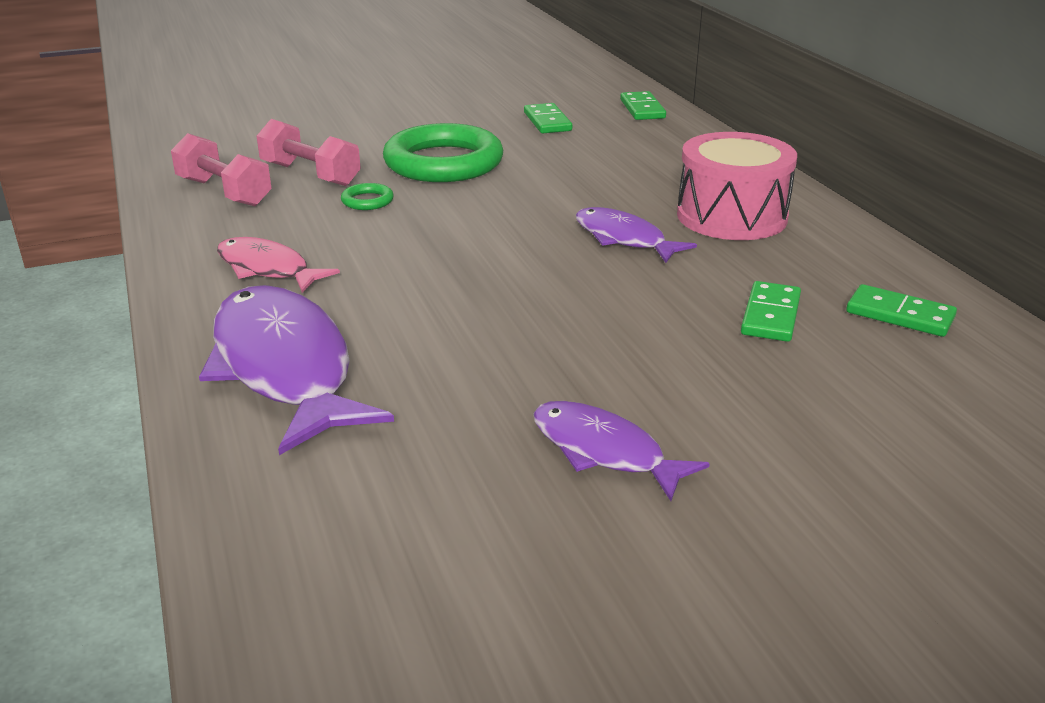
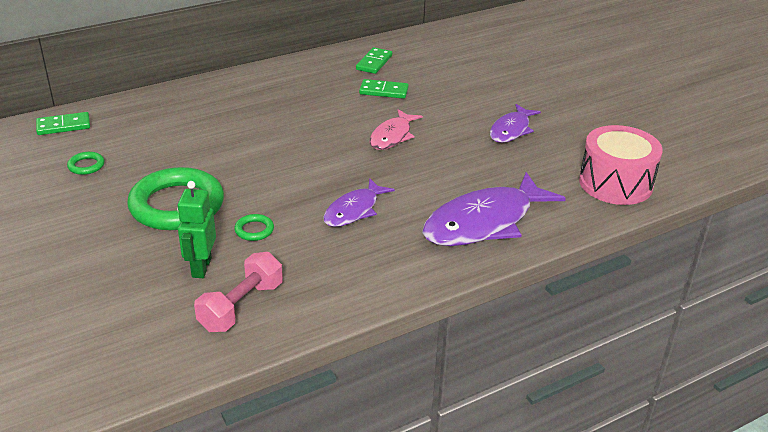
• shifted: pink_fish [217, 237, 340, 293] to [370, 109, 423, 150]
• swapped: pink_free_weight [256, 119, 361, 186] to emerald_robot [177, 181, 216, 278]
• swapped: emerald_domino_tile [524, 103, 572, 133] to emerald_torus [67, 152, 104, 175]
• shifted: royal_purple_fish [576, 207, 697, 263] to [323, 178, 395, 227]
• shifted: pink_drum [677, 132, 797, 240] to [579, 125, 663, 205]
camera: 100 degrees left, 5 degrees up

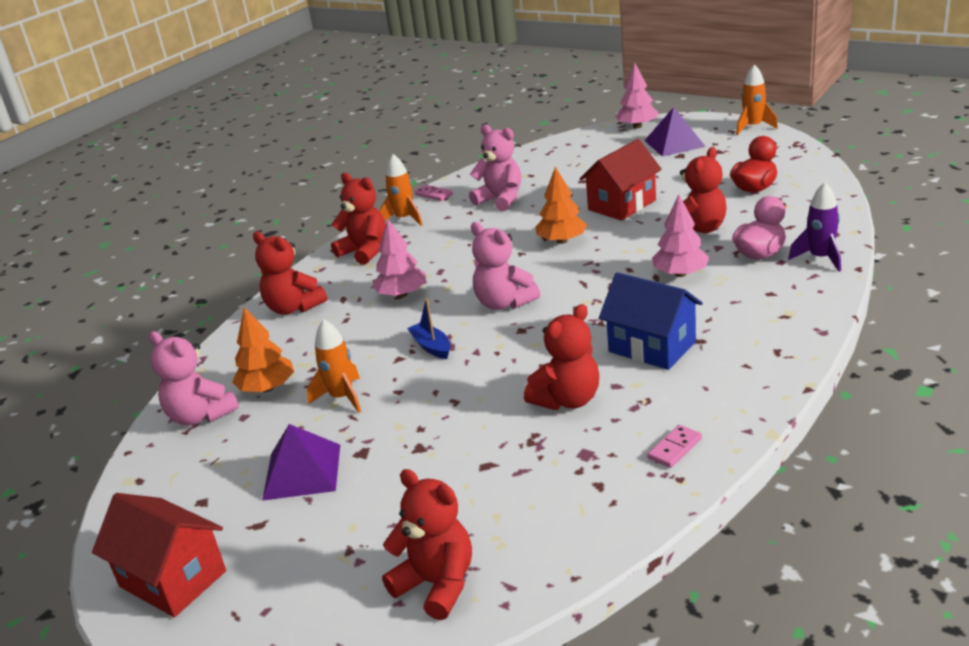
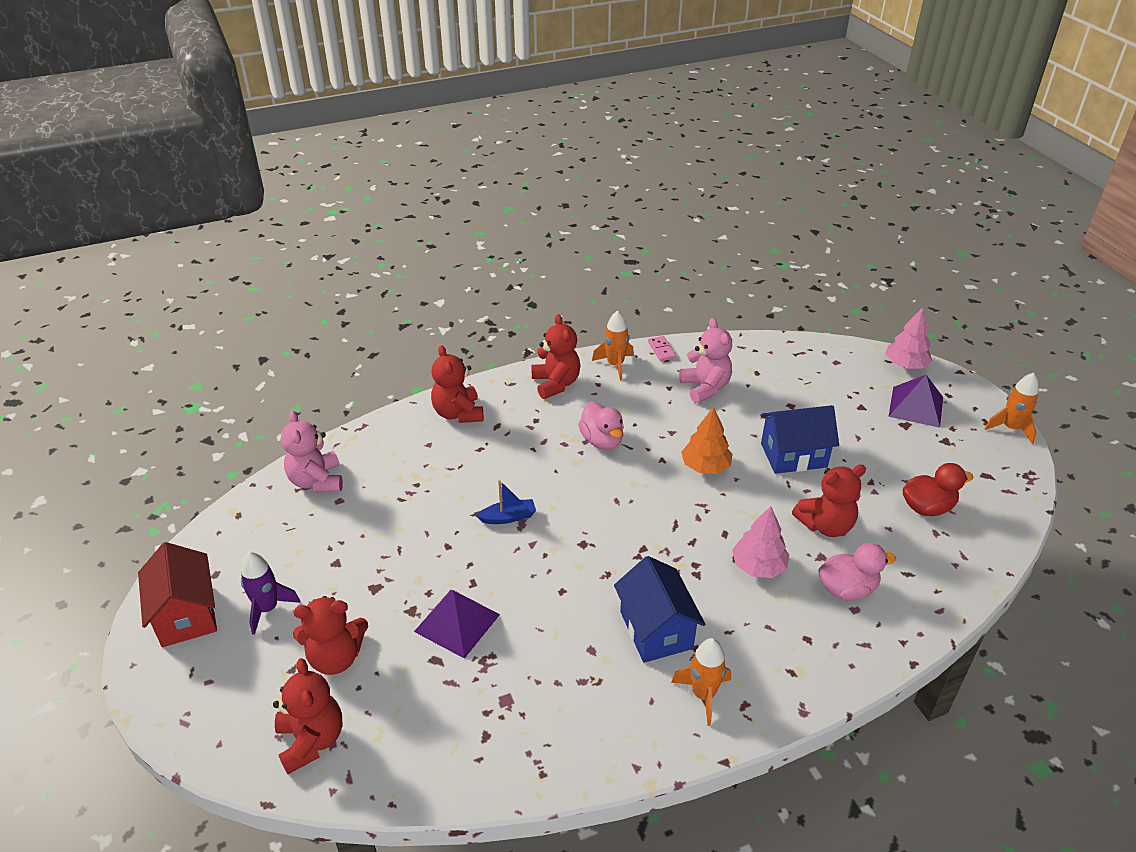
• gone: orange_tree [232, 307, 294, 392]
• shifted: royal_purple_pyramid_shape [262, 424, 340, 501] to [414, 590, 500, 659]
• shifted: orange_spaceship [307, 319, 361, 413] to [671, 638, 731, 726]
• gone: pink_tree [372, 219, 426, 298]
• rotated: royal_blue_toy_boat [407, 298, 450, 359] = [476, 480, 536, 524] 75 degrees clockwise
• gone: pink_stuffed_bear [471, 222, 540, 310]
• shifted: scarlet_stuffed_bear [524, 304, 599, 410] to [293, 596, 368, 675]
• repainted: scarlet_toy_house [579, 139, 662, 221] to royal_blue_toy_house [761, 405, 839, 474]
• gone: pink_domino_tile [648, 425, 702, 468]
• shifted: royal_purple_spaceship [788, 182, 841, 272] to [241, 552, 300, 635]
• new: pink_duck [578, 401, 624, 450]
camera: 30 degrees right, 10 degrees up

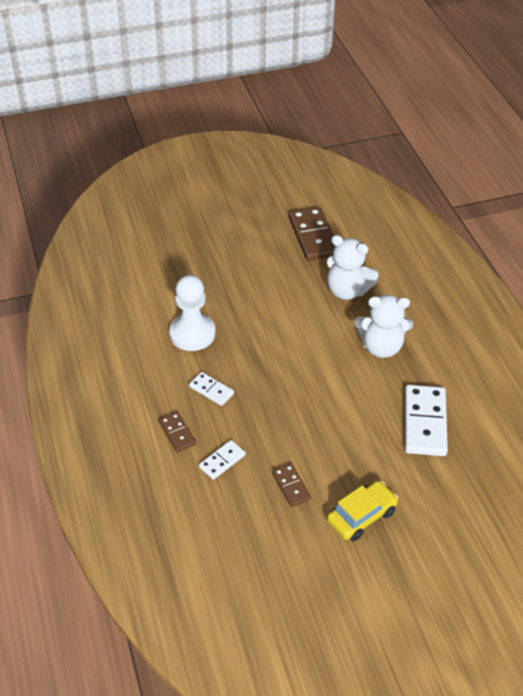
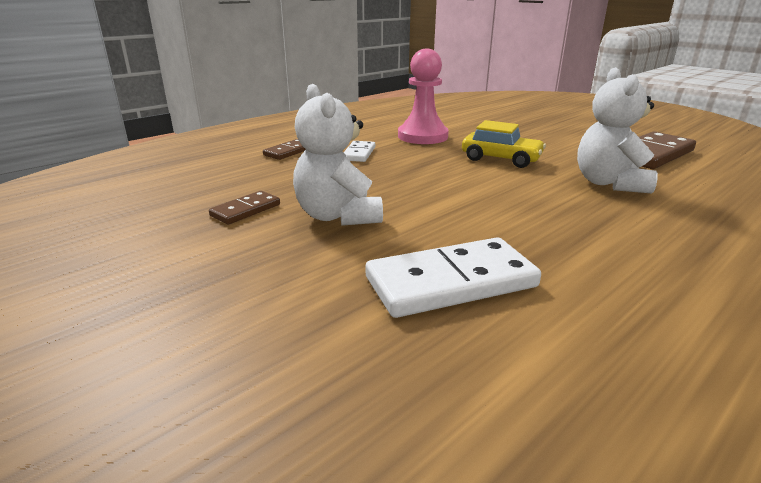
• repainted: snow-white_game_pawn [169, 275, 216, 351] to pink_game_pawn [398, 48, 449, 144]
• gone: snow-white_domino_tile [199, 440, 246, 480]
• shifted: golden_toy_car [327, 481, 398, 541] to [462, 120, 546, 168]
• shifted: snow-white_stuffed_bear [354, 295, 413, 358] to [293, 84, 383, 226]
camera: 65 degrees right, 20 degrees down

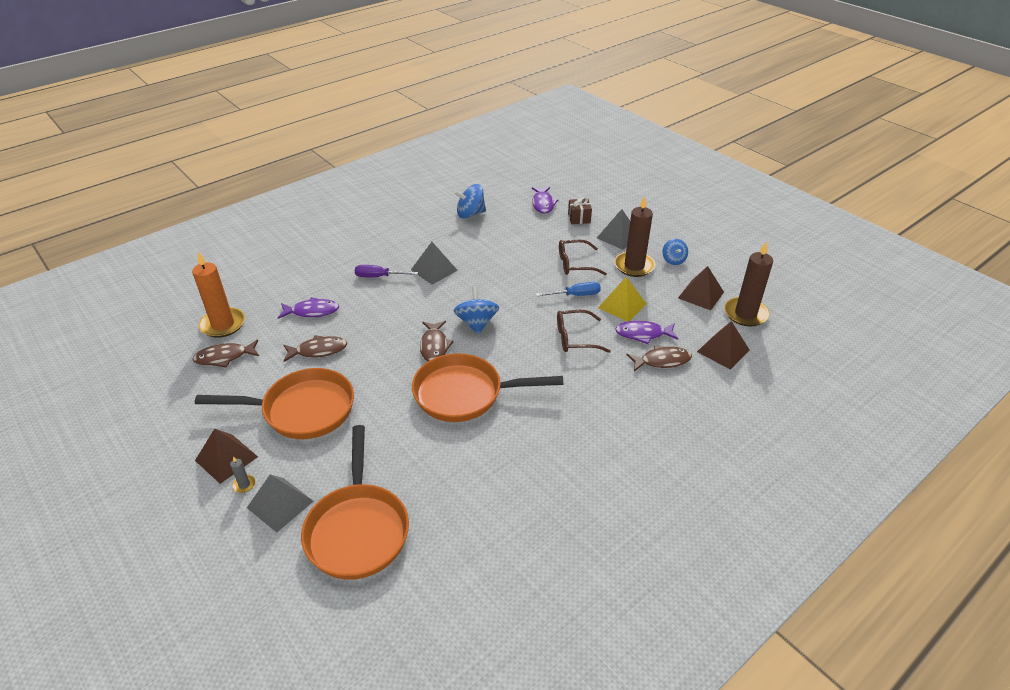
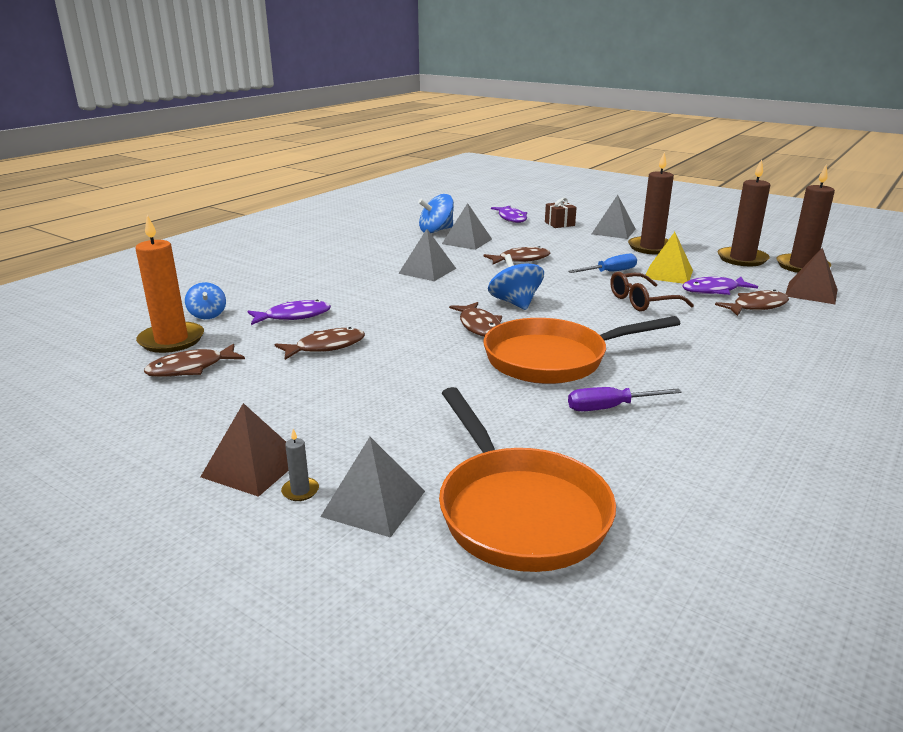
• gone: orange_pan [195, 368, 354, 439]
• shifted: royal_purple_screwdriver [355, 265, 418, 277] to [568, 387, 682, 411]
• gone: russet_glasses [559, 240, 607, 275]
• shifted: royal_blue_spinning_top [662, 239, 688, 265] to [185, 282, 226, 319]
• swapped: russet_pyramid_shape [678, 266, 724, 310] to russet_pillar_candle [718, 159, 770, 266]
• new: grey_pyramid_shape [442, 203, 492, 250]
• new: russet_fish [483, 246, 550, 264]
camera: 15 degrees left, 15 degrees down

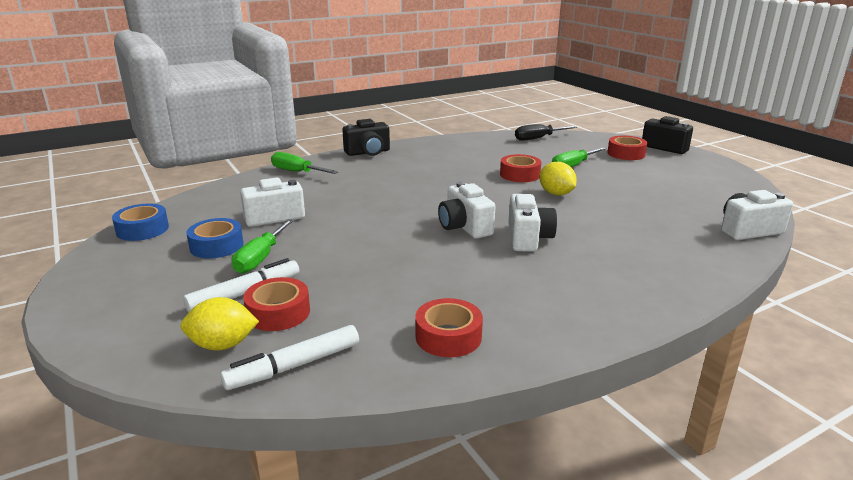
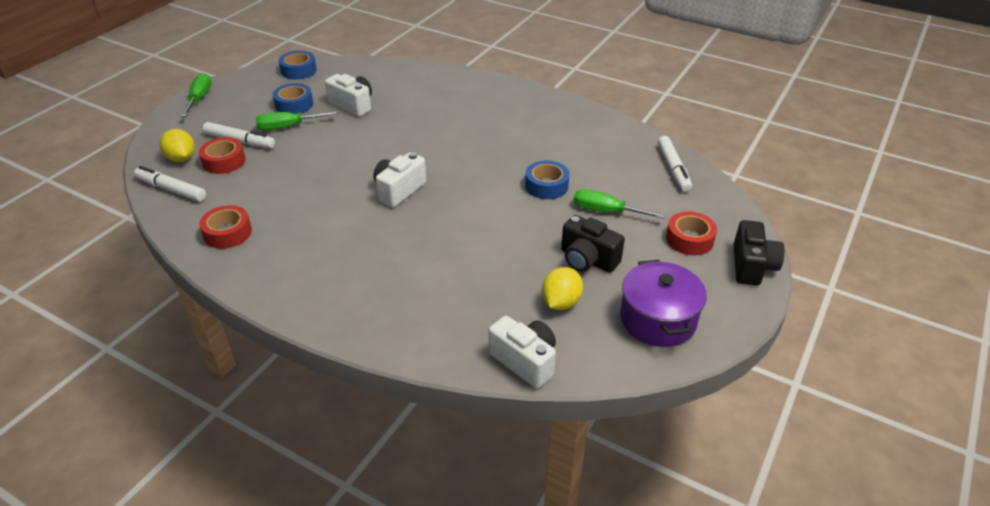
• shifted: emerald_screwdriver [271, 152, 338, 174] to [180, 73, 212, 117]
• shifted: ebony_camera [342, 119, 390, 156] to [561, 215, 625, 273]
• repainted: scarlet_sticky_tape [500, 154, 541, 182] to royal_blue_sticky_tape [525, 160, 569, 199]
• gone: snow-white_camera [508, 194, 557, 252]
• swapped: ebony_screwdriver [515, 124, 577, 141] to snow-white_marker_pen [658, 136, 692, 192]
• shifted: golden_citrus_fruit [539, 162, 577, 196] to [542, 267, 583, 310]
• new: royal_purple_pot [620, 260, 707, 347]
camera: 60 degrees right, 15 degrees up

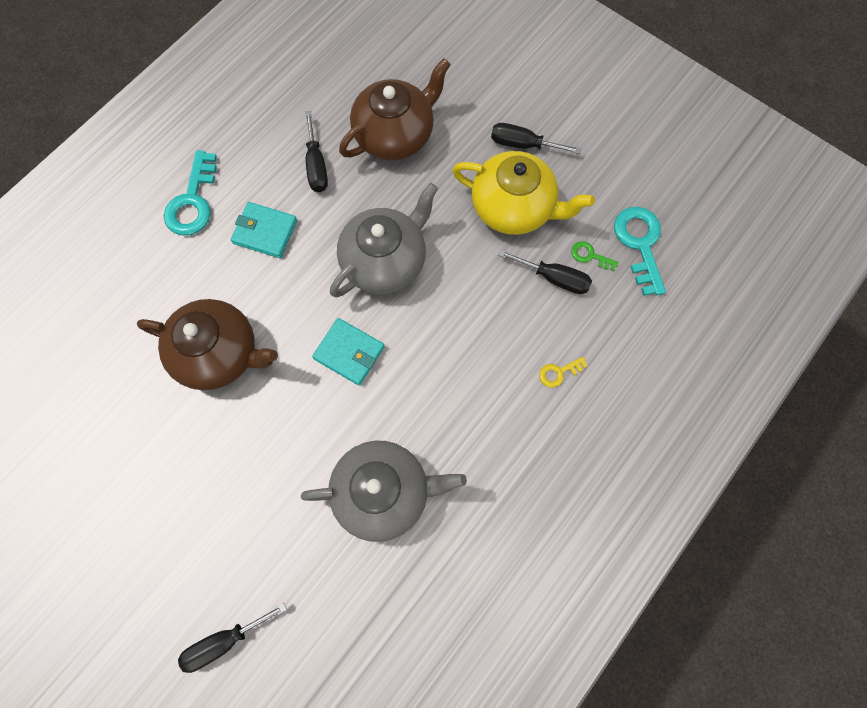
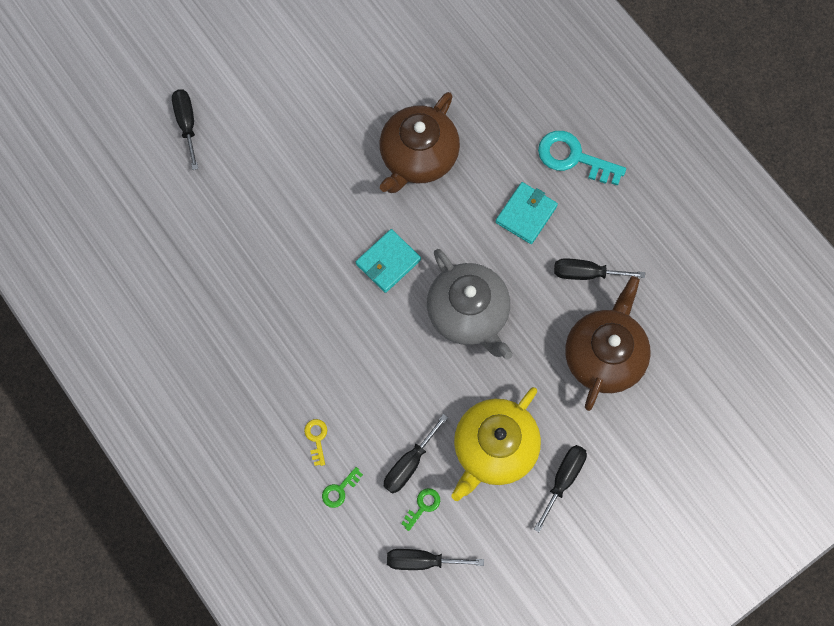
• gone: grey_china_teapot [301, 441, 467, 542]
• rotated: russet_china_teapot [339, 58, 451, 160] = [565, 276, 651, 411] 135 degrees counterclockwise
• swapped: teal_door_key [614, 207, 666, 296] to ebony_screwdriver [387, 549, 484, 570]
• new: emerald_door_key [322, 467, 363, 508]
camera: 105 degrees right, 0 degrees up

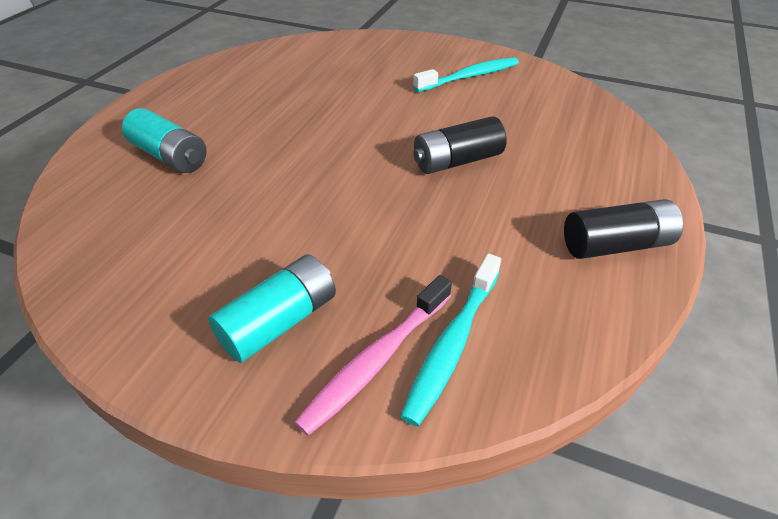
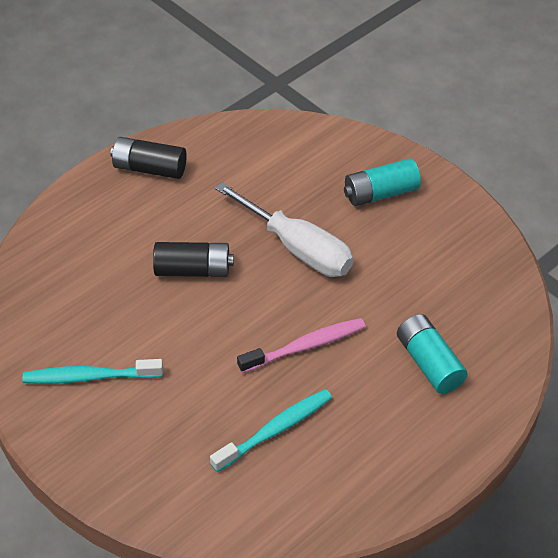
• shifted: pink_toothbrush [294, 275, 452, 436] to [237, 318, 366, 373]
• shifted: teal_toothbrush [400, 254, 501, 426] to [210, 389, 332, 472]
• new: snow-white_screwdriver [215, 182, 353, 277]
camera: 155 degrees left, 5 degrees up

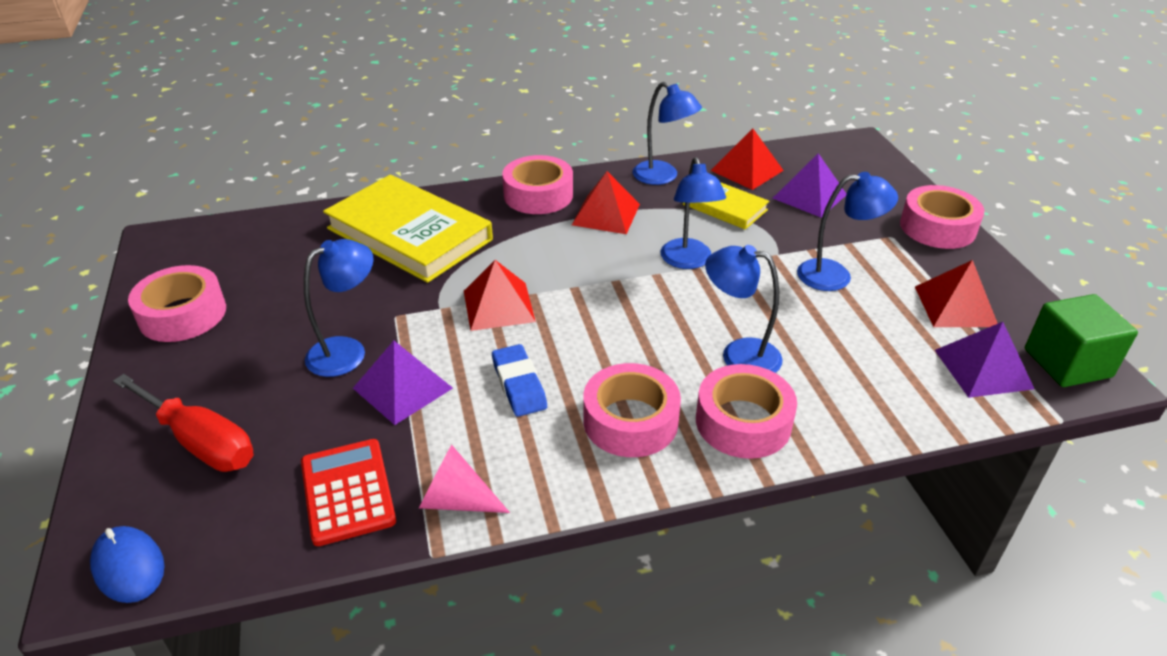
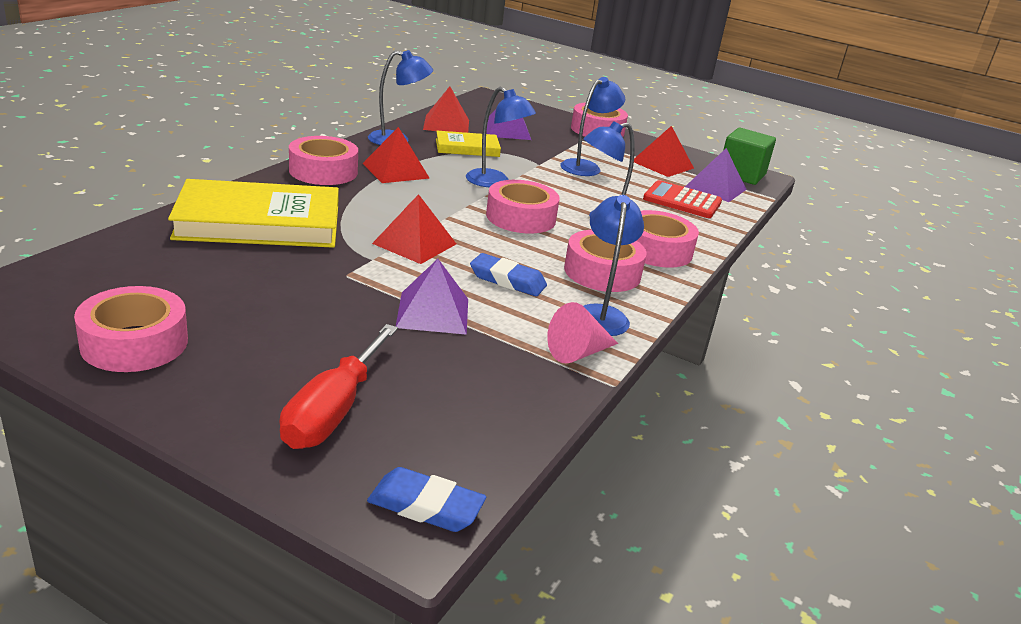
• swapped: royal_blue_PC_mouse [90, 526, 165, 603] to royal_blue_pencil_eraser [367, 467, 486, 532]
• rotated: scarlet_screwdriver [113, 374, 254, 472] = [279, 324, 398, 449] 120 degrees clockwise
• shifted: scarlet_adding_machine [301, 439, 396, 546] to [643, 180, 722, 218]
• shifted: royal_blue_desk_lamp [304, 239, 374, 377] to [583, 195, 644, 336]
• new: pink_sticky_tape [486, 180, 560, 233]
camera: 50 degrees left, 10 degrees down

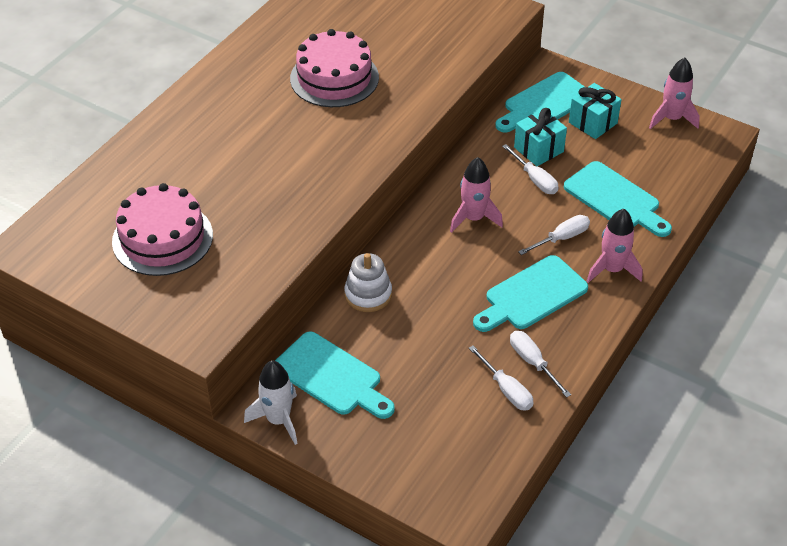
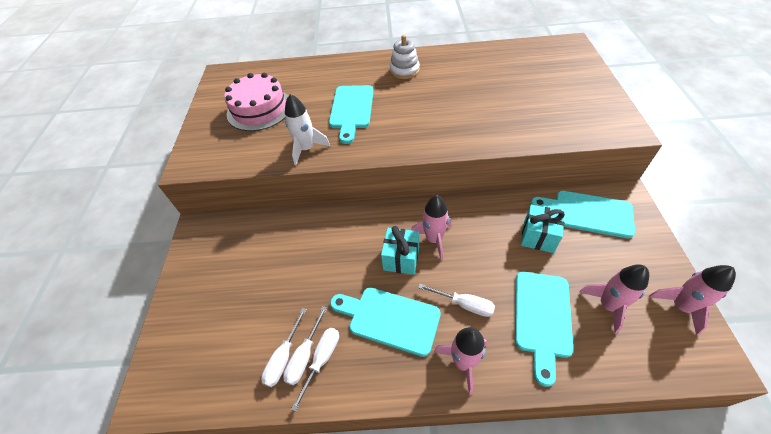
• shifted: snow-white_spaceship [244, 361, 298, 445] to [285, 94, 330, 165]
• shifted: teal_chopping_board [275, 331, 395, 419] to [329, 85, 374, 144]
• gone: pink_layer_cake [290, 29, 379, 107]
• shifted: snow-white_stacking_rings [344, 253, 392, 312] to [390, 35, 420, 79]
• shifted: snow-white_screwdriver [502, 144, 559, 194] to [283, 306, 327, 385]
• shifted: teal_wrapped_gift [569, 83, 622, 139] to [381, 226, 419, 275]
• new: pink_spaceship [579, 264, 649, 334]
camera: 60 degrees right, 5 degrees up

